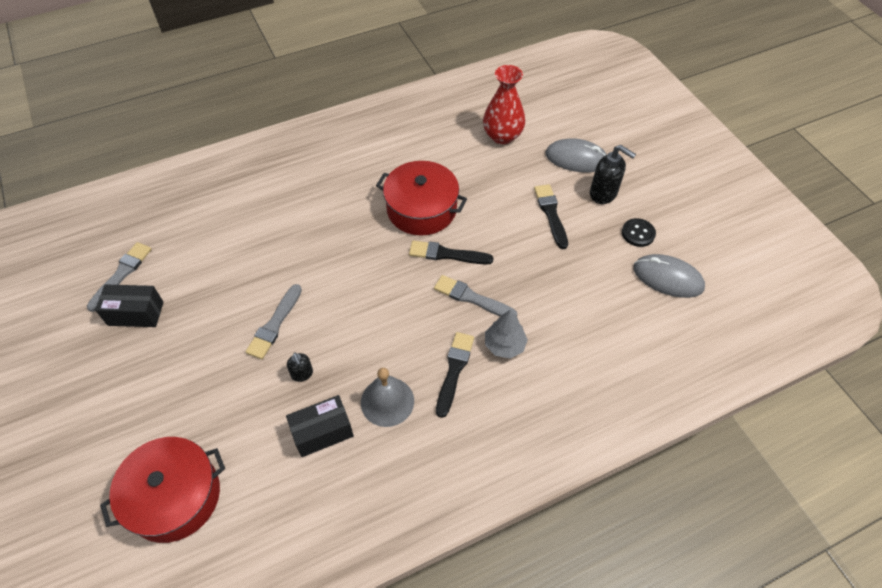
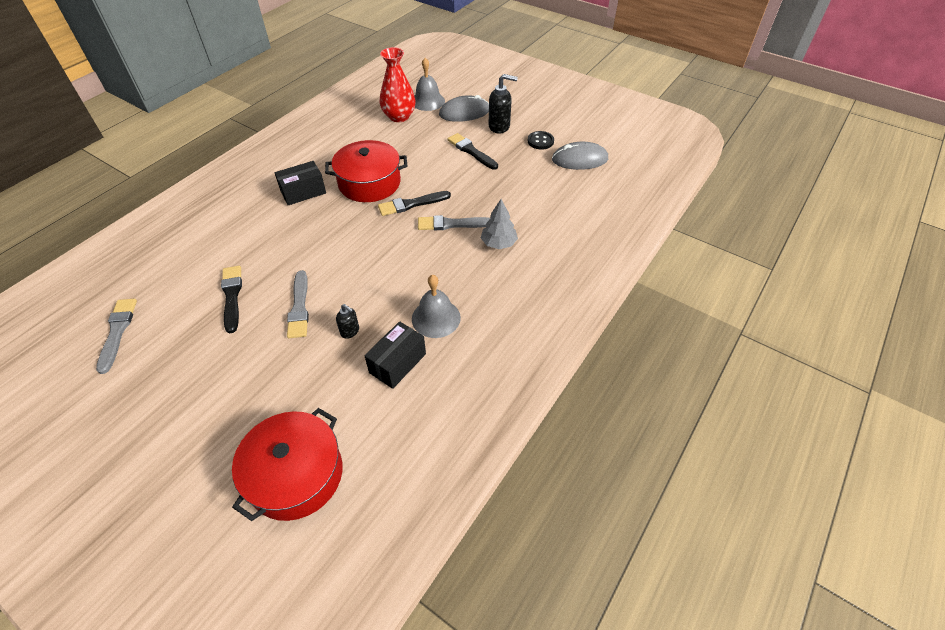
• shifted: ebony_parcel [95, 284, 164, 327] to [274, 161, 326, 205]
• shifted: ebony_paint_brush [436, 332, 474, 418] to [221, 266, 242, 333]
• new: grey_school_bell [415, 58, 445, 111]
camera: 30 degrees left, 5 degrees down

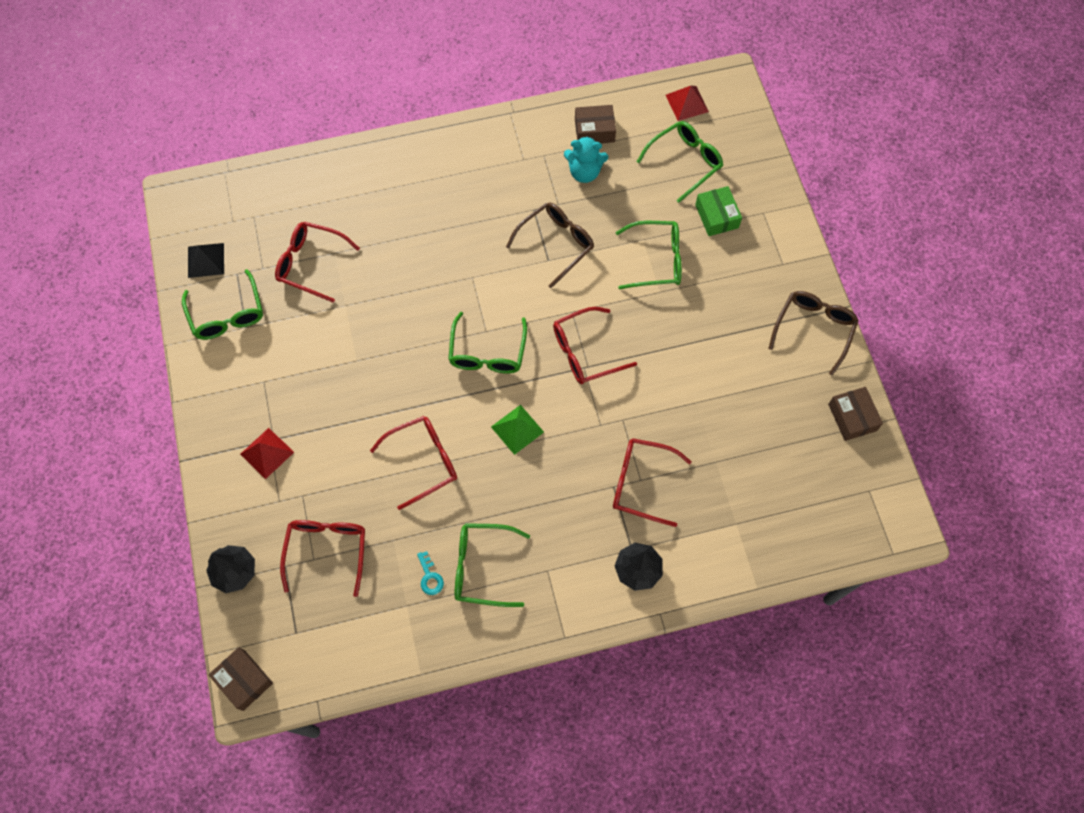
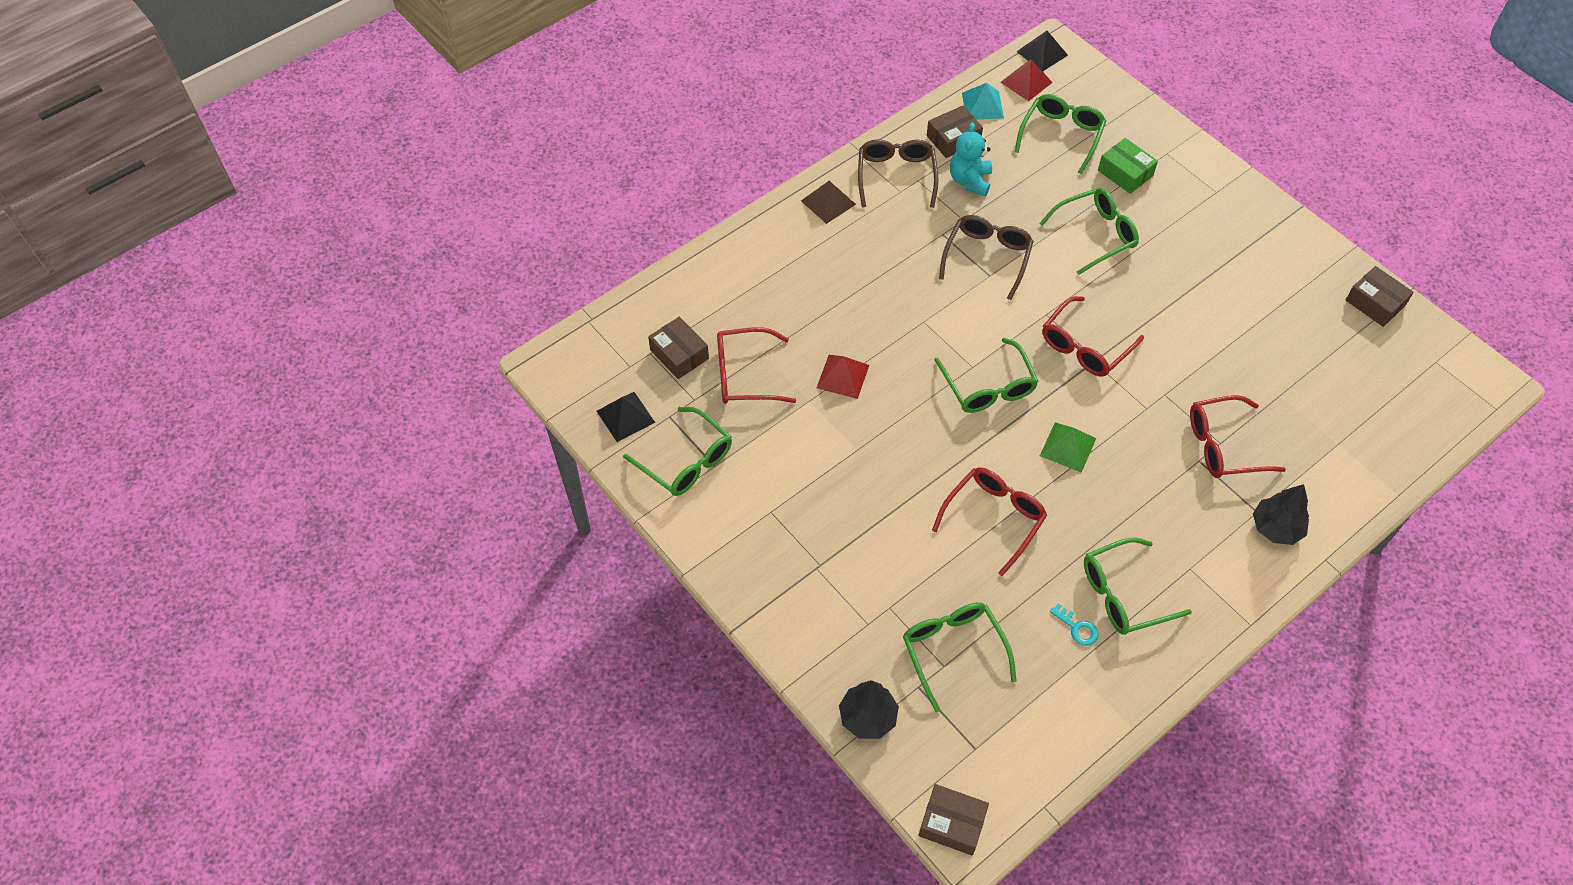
• shifted: scarlet_pyramid_shape [240, 428, 294, 479] to [817, 355, 869, 399]
• repainted: scarlet_glasses [280, 520, 365, 597] to emerald_glasses [903, 602, 1017, 712]
• rotated: teal_stuffed_bear [564, 136, 608, 183] = [950, 122, 992, 196] 120 degrees clockwise
• shifted: russet_glasses [768, 291, 859, 375] to [858, 139, 939, 208]
• new: russet_parcel [648, 316, 709, 379]
• new: russet_pyramid_shape [801, 181, 856, 224]
• new: teal_pyramid_shape [962, 83, 1004, 120]
• new: ebony_pyramid_shape [1017, 31, 1068, 72]
camera: 25 degrees left, 10 degrees down

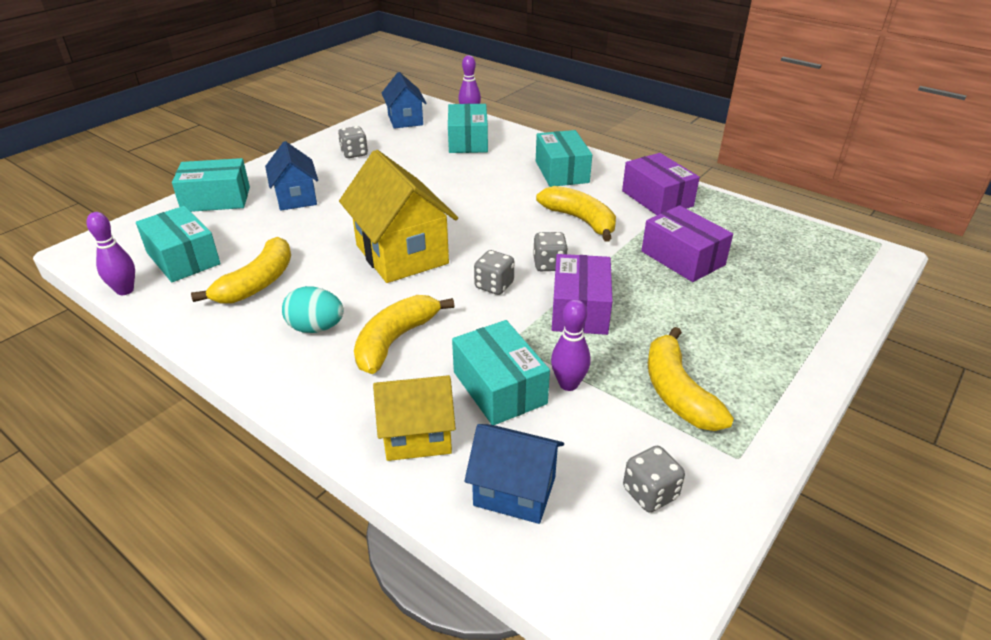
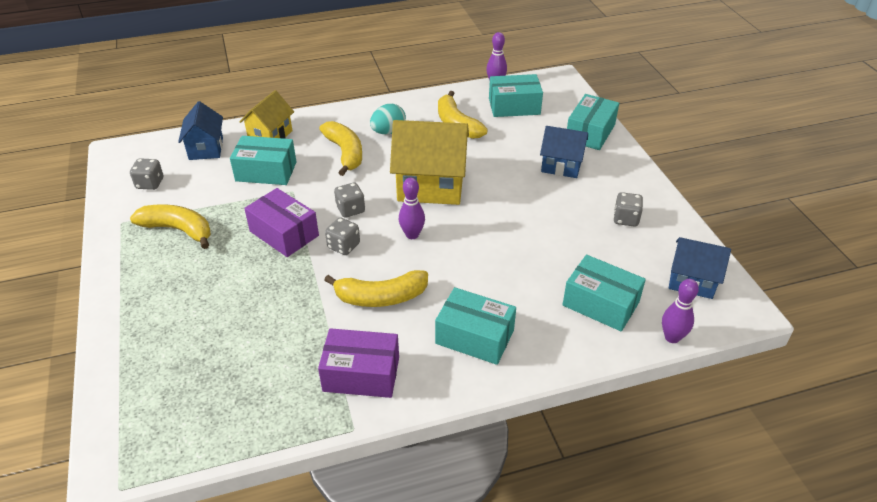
• rotated: royal_blue_toy_house [464, 424, 564, 524] = [178, 101, 223, 160] 60 degrees counterclockwise
• shifted: royal_purple_tenpin [551, 299, 591, 391] to [399, 177, 425, 239]
• gone: royal_purple_parcel [641, 205, 733, 282]
camera: 125 degrees right, 5 degrees up

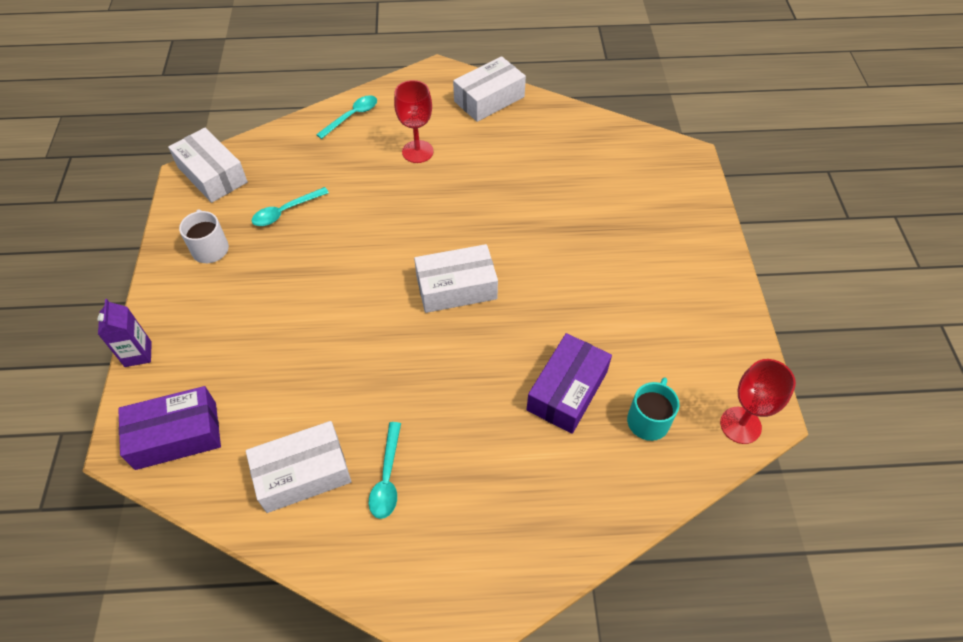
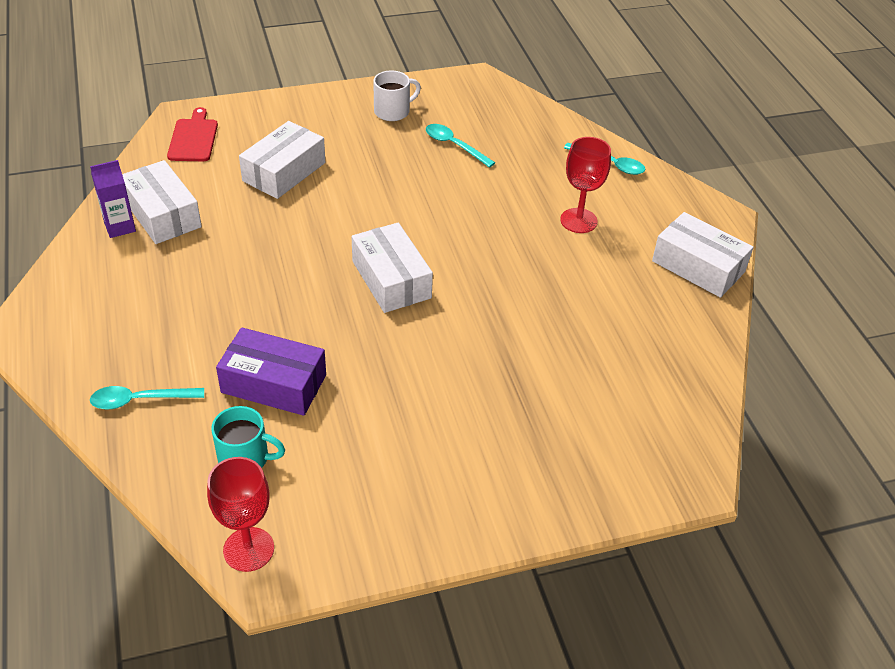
• shifted: royal_purple_juice_carton [98, 299, 152, 367] to [90, 160, 136, 238]
• swapped: royal_purple_parcel [118, 386, 221, 470] to scarlet_chopping_board [167, 107, 218, 161]
• shifted: snow-white_parcel [168, 128, 248, 203] to [239, 121, 325, 199]
• shifted: teal_teaspoon [369, 422, 401, 519] to [90, 386, 204, 409]
camera: 75 degrees right, 10 degrees down

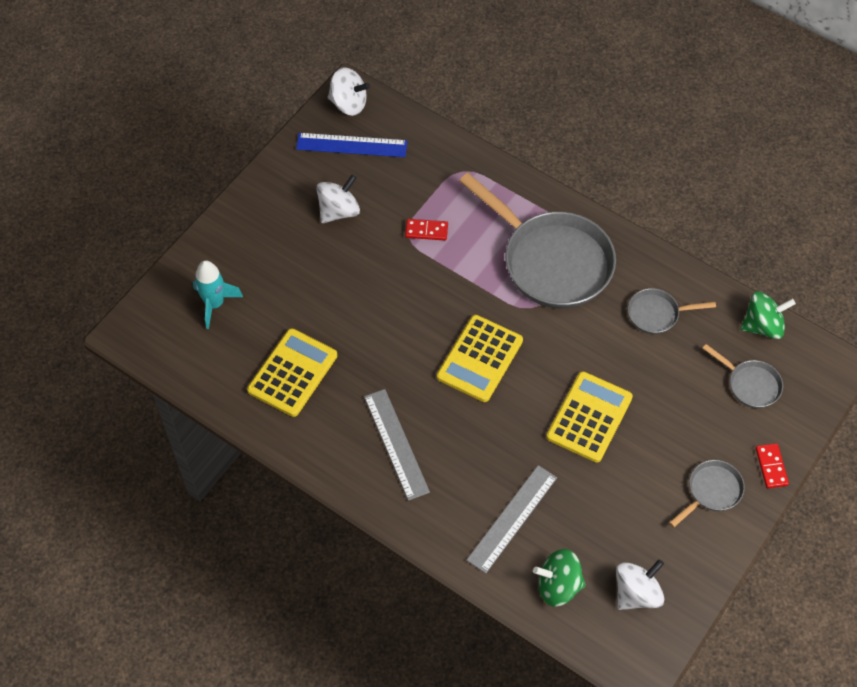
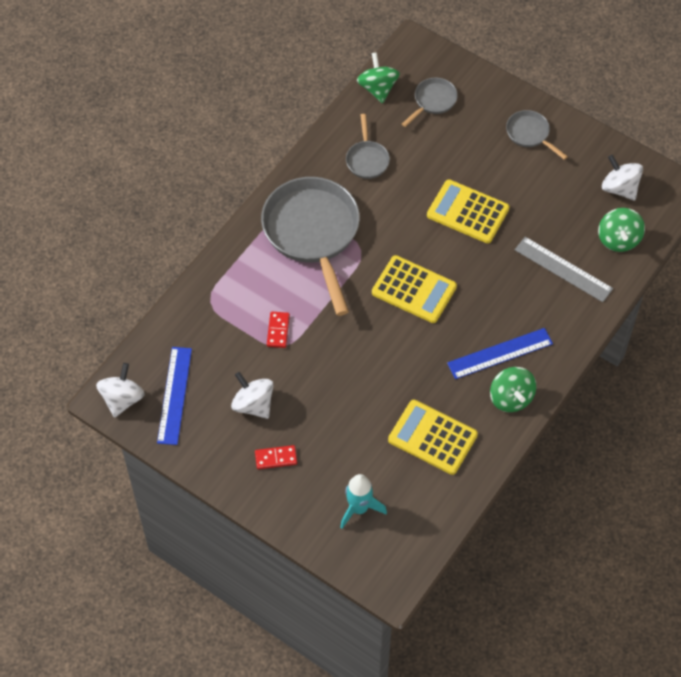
• repainted: grey_measuring_stick [364, 389, 430, 501] to royal_blue_measuring_stick [447, 328, 553, 379]
• rotated: grey_pan [459, 173, 616, 309] = [261, 177, 360, 316] 60 degrees counterclockwise
• shifted: scarlet_domino_tile [756, 443, 789, 488] to [255, 445, 297, 469]
• new: emerald_spinning_top [490, 367, 536, 412]
camera: 90 degrees left, 0 degrees up

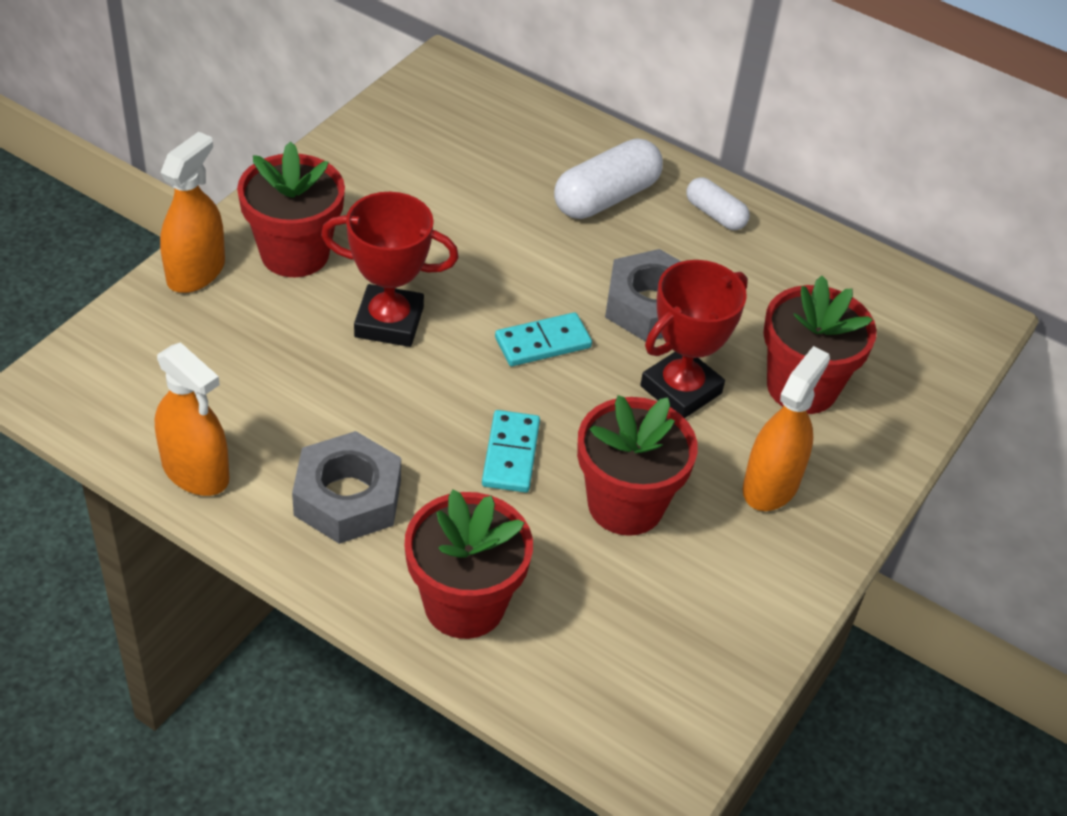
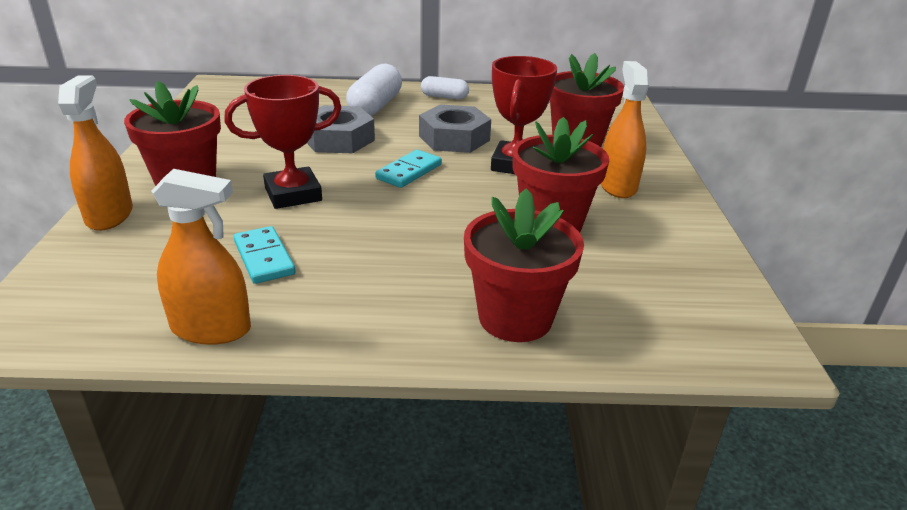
• shifted: grey_hexagon_nut [292, 431, 401, 544] to [307, 105, 375, 153]
• shifted: teal_domino_tile [482, 410, 540, 493] to [234, 226, 296, 284]
camera: 30 degrees left, 15 degrees down

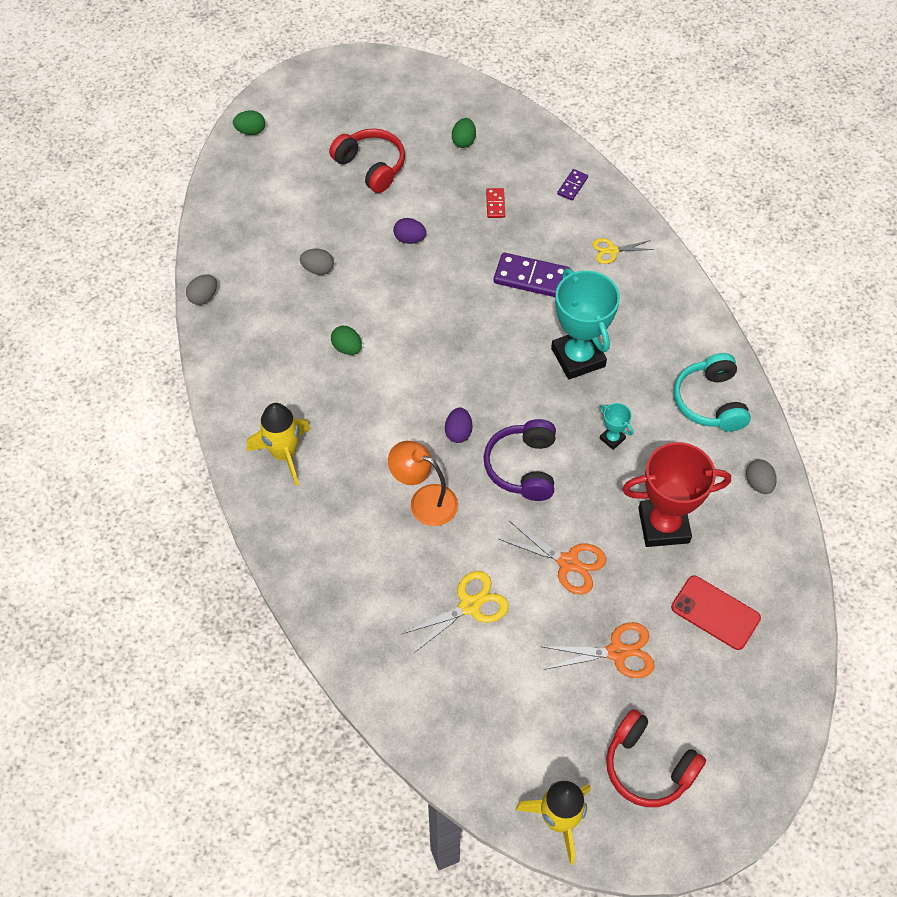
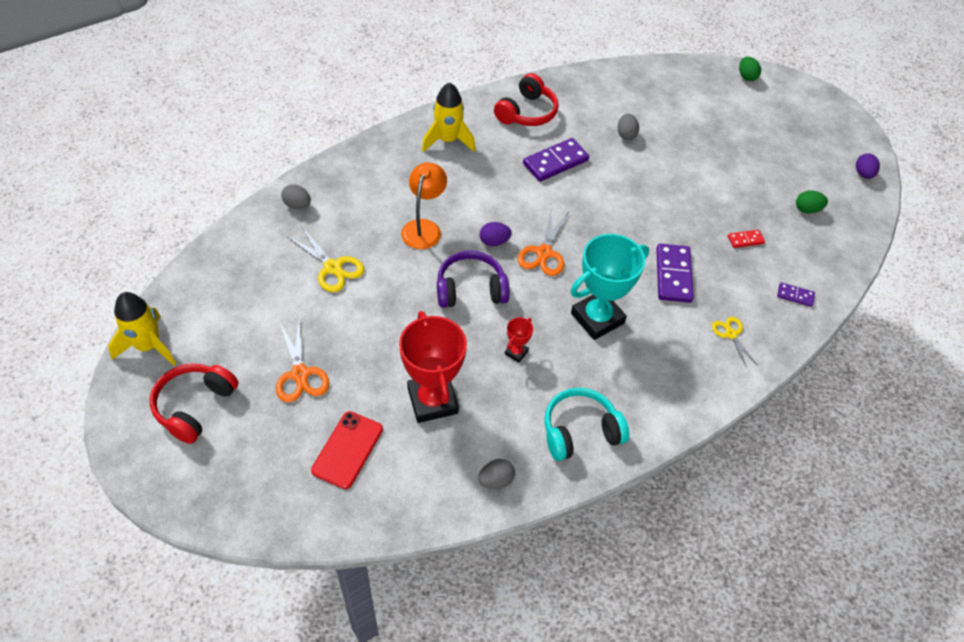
• shifted: grey_toy_egg [186, 274, 217, 305] to [281, 184, 311, 209]
• shifted: scarlet_headset [329, 129, 405, 193] to [494, 73, 559, 126]
• swapped: emerald_toy_egg [331, 326, 362, 355] to royal_purple_domino_tile [523, 138, 589, 182]
• shifted: royal_purple_toy_egg [393, 218, 427, 244] to [856, 153, 880, 179]
• shifted: orange_scissors [499, 521, 606, 595] to [518, 211, 568, 276]
• repainted: teal_award_cup [600, 403, 633, 450] to scarlet_award_cup [505, 317, 533, 363]
camera: 75 degrees right, 5 degrees down

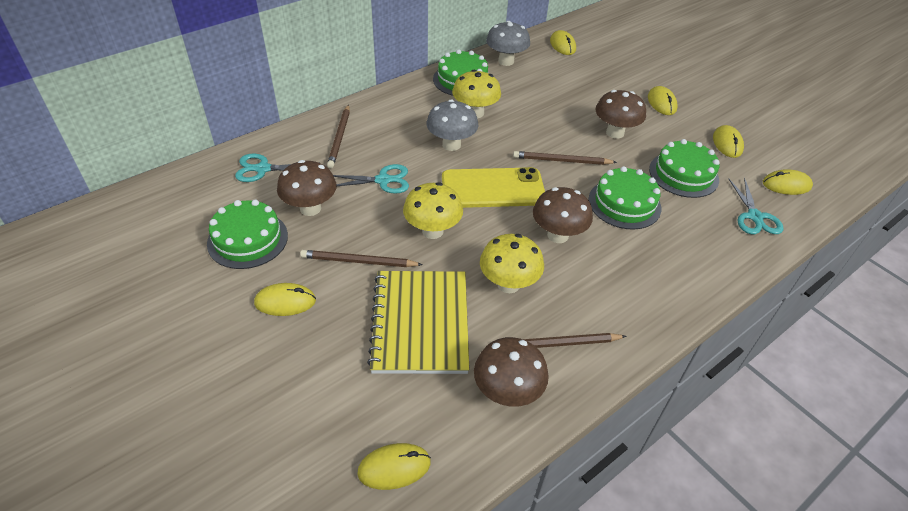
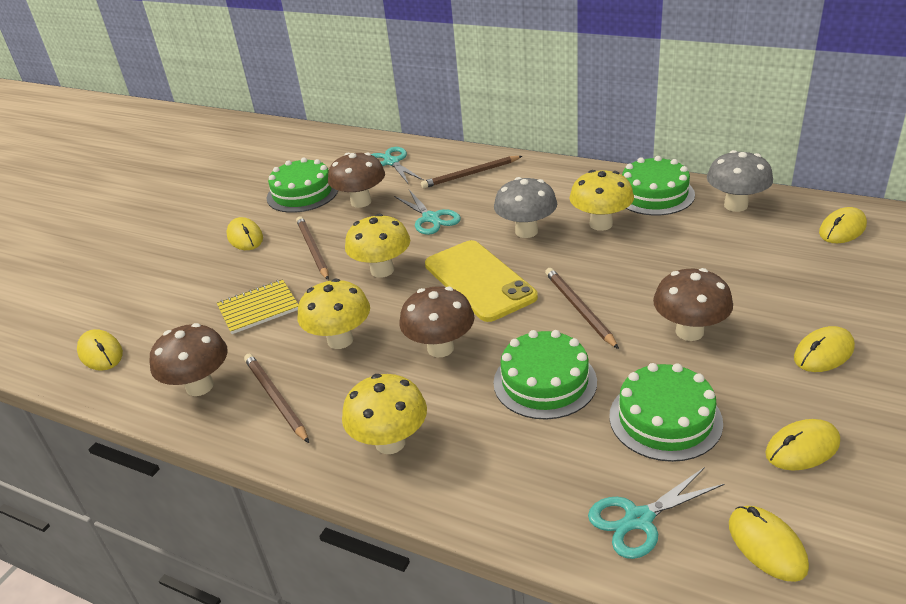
• scaled: golden_notebook [367, 271, 469, 374] = [217, 279, 299, 334] x0.58
• new: golden_toadstool [342, 374, 427, 454]
camera: 70 degrees right, 10 degrees down

